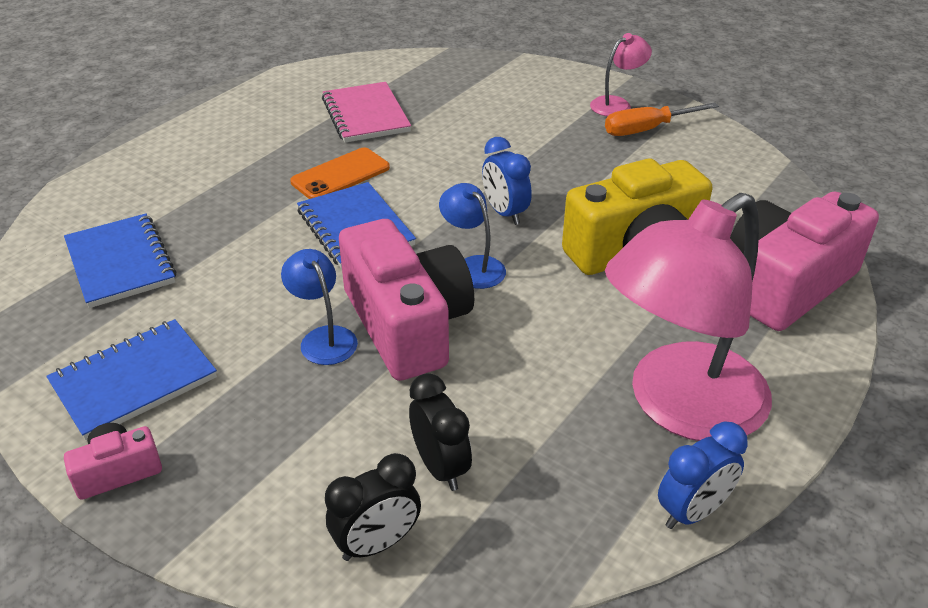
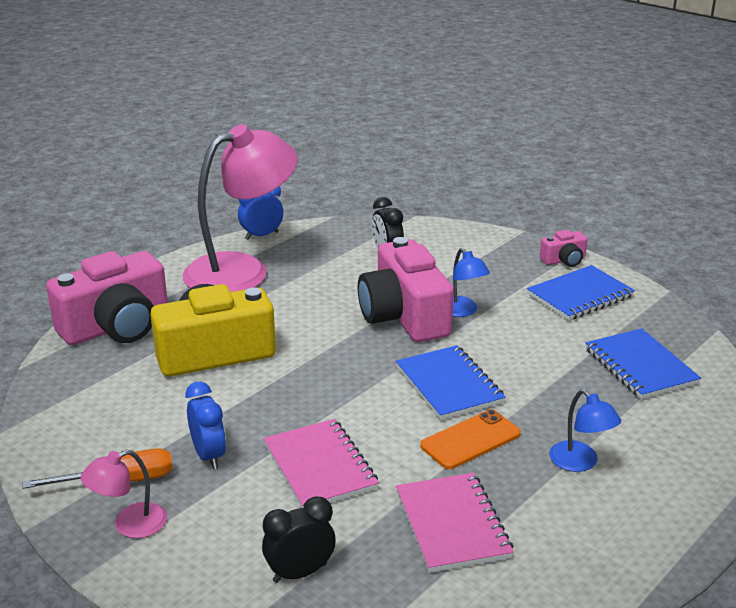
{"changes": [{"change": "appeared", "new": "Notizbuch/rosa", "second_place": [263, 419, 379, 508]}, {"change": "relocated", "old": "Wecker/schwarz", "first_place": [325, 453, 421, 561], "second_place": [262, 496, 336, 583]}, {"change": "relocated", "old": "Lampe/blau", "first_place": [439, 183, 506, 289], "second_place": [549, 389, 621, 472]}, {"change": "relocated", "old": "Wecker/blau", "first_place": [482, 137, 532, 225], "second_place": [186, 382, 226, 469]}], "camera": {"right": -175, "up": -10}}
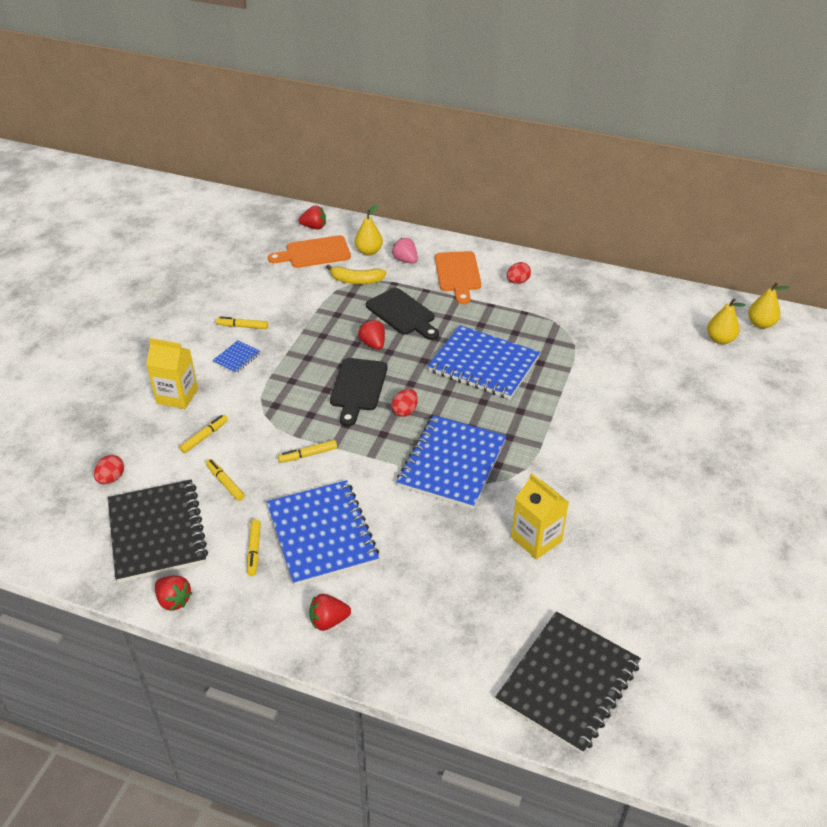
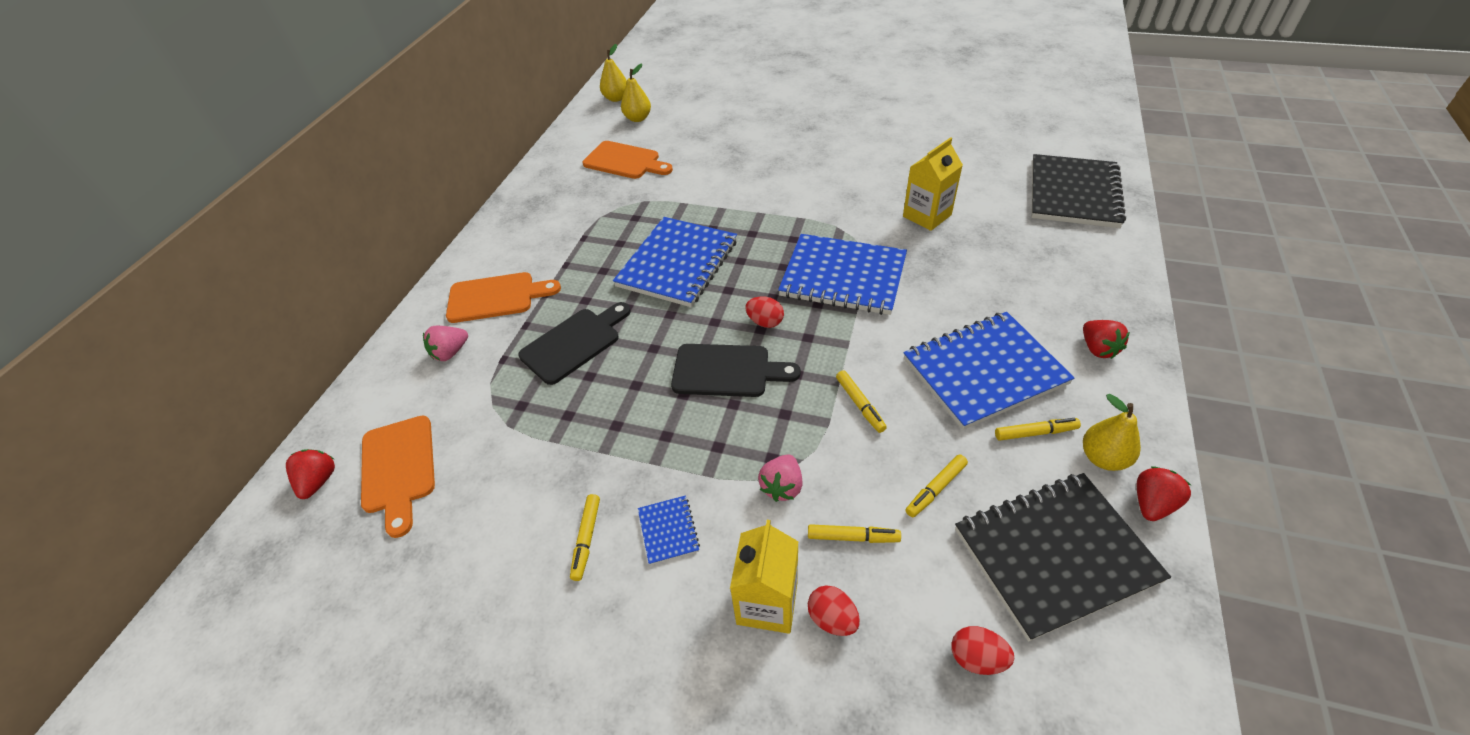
{"changes": [{"change": "missing", "old": "Banane/gelb", "first_place": [326, 264, 387, 284]}, {"change": "missing", "old": "Erdbeere/rot", "first_place": [358, 320, 385, 350]}, {"change": "appeared", "new": "Schneidebrett/orange", "second_place": [583, 141, 673, 179]}, {"change": "appeared", "new": "Erdbeere/rosa", "second_place": [758, 454, 803, 502]}, {"change": "relocated", "old": "Birne/gelb", "first_place": [355, 204, 383, 255], "second_place": [1083, 394, 1141, 471]}, {"change": "relocated", "old": "Ei/rot", "first_place": [507, 262, 531, 284], "second_place": [808, 586, 860, 636]}, {"change": "spun", "old": "Filzstift/gelb", "first_place": [179, 415, 228, 453], "second_place": [808, 524, 901, 543], "degrees": 150}, {"change": "spun", "old": "Notizbuch/blau", "first_place": [212, 340, 261, 374], "second_place": [638, 496, 700, 565], "degrees": 45}, {"change": "spun", "old": "Notizbuch/schwarz", "first_place": [495, 611, 641, 754], "second_place": [1031, 154, 1126, 228], "degrees": 75}], "camera": {"right": -90, "up": 5}}
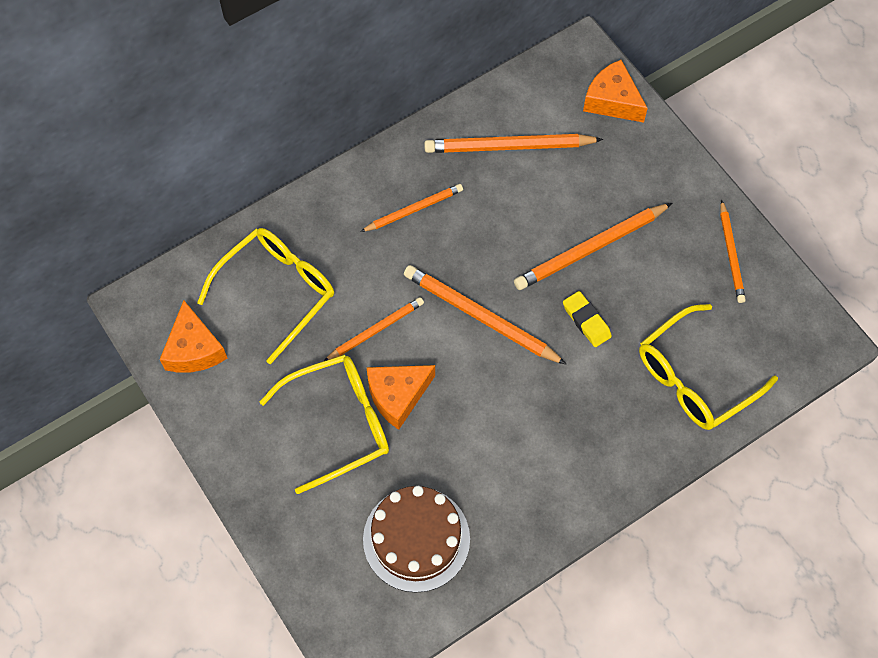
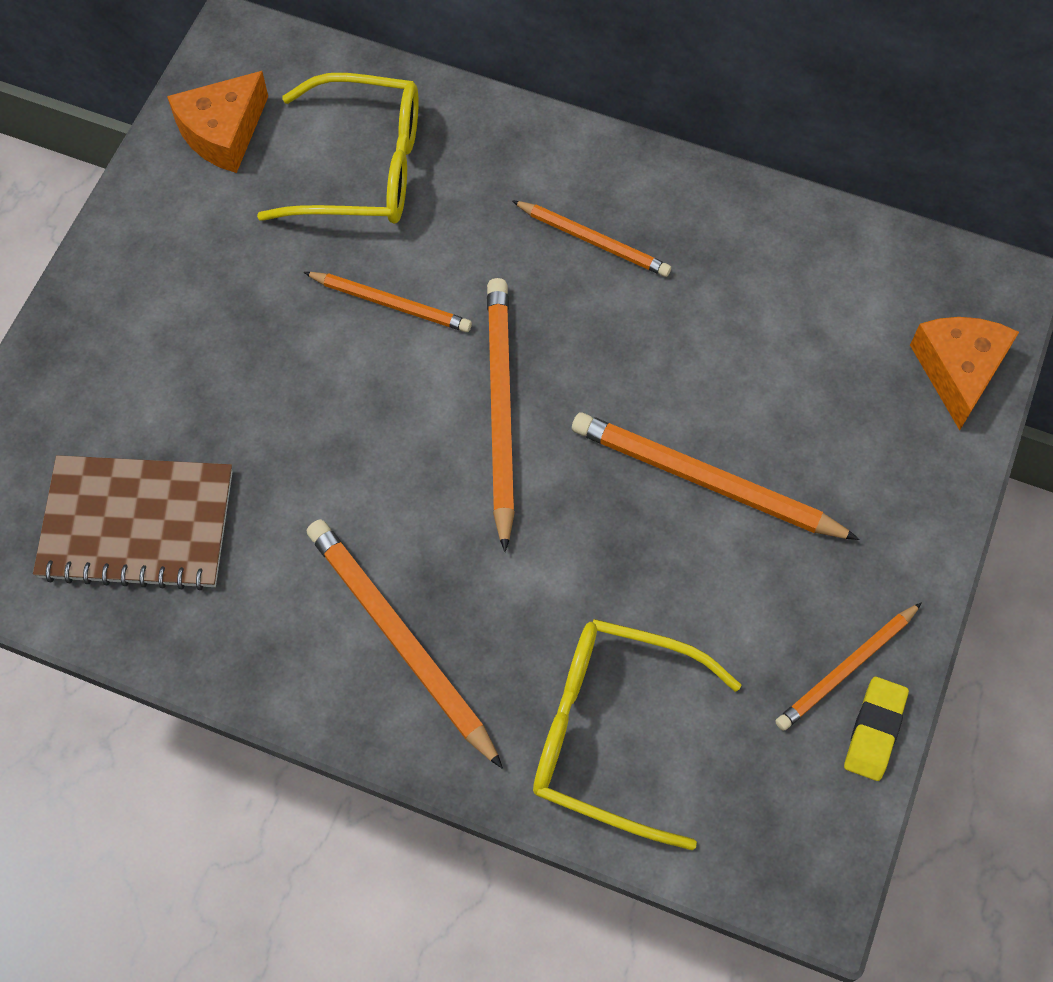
{"changes": [{"change": "missing", "old": "Brille/gelb", "first_place": [260, 355, 389, 494]}, {"change": "missing", "old": "Käse/orange", "first_place": [367, 365, 435, 430]}, {"change": "relocated", "old": "Bleistift/orange", "first_place": [424, 134, 603, 153], "second_place": [307, 519, 503, 768]}, {"change": "relocated", "old": "Radiergummi/gelb", "first_place": [563, 291, 612, 347], "second_place": [844, 677, 909, 781]}, {"change": "exchanged", "old": "Kuchen/braun", "new": "Notizbuch/braun", "first_place": [363, 486, 470, 593], "second_place": [33, 455, 233, 590]}], "camera": {"right": 55, "up": 0}}
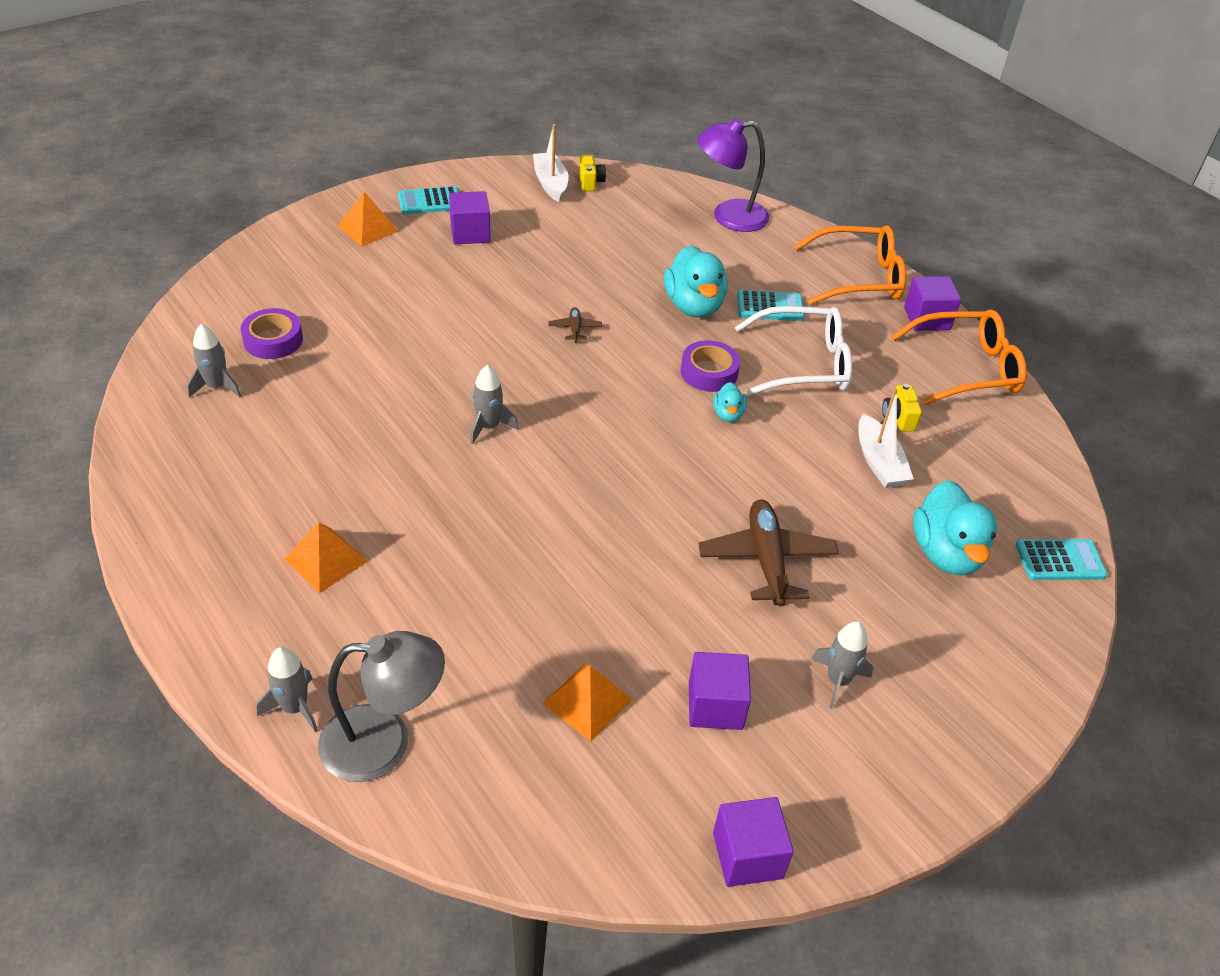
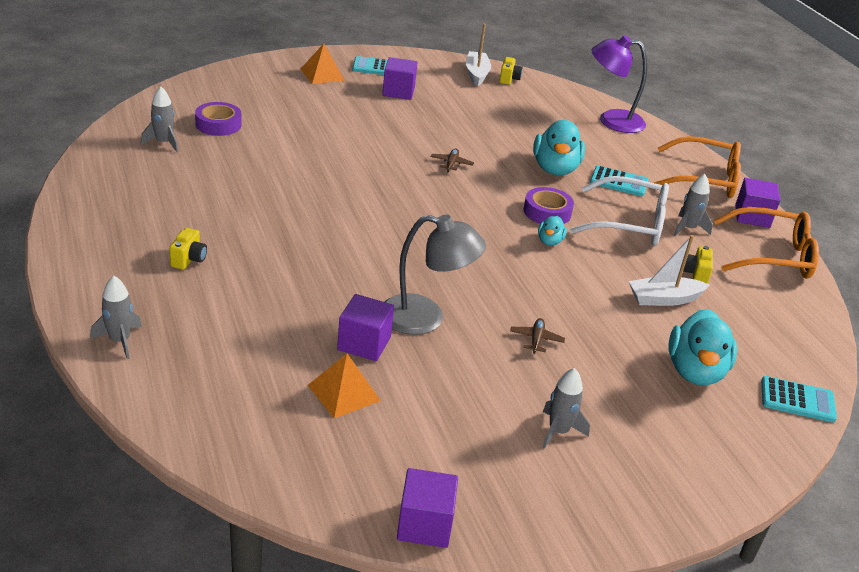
{"changes": [{"change": "relocated", "old": "Lampe/grau", "first_place": [318, 631, 445, 782], "second_place": [384, 214, 486, 335]}, {"change": "relocated", "old": "Rakete/grau", "first_place": [471, 365, 518, 445], "second_place": [674, 174, 713, 236]}, {"change": "relocated", "old": "Kubus/lila", "first_place": [689, 652, 751, 730], "second_place": [337, 294, 394, 361]}, {"change": "exchanged", "old": "Pyramide/orange", "new": "Kamera/gelb", "first_place": [284, 522, 368, 593], "second_place": [169, 228, 207, 270]}, {"change": "spun", "old": "Boot/weiß", "first_place": [858, 388, 914, 488], "second_place": [629, 235, 710, 306], "degrees": 75}, {"change": "size", "old": "Flugzeug/braun", "first_place": [699, 500, 839, 607], "second_place": [510, 318, 565, 354], "factor": 0.46}], "camera": {"right": 15, "up": -10}}
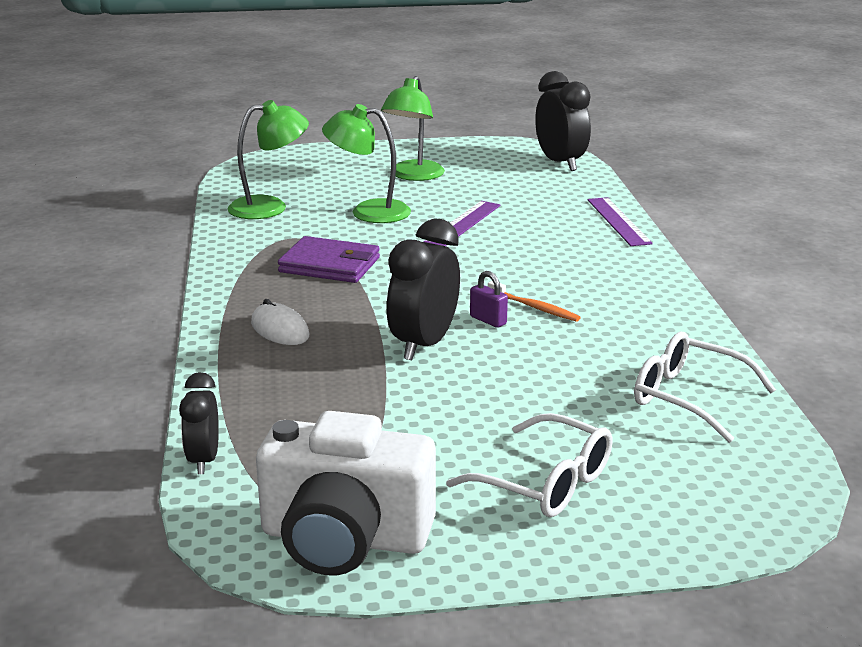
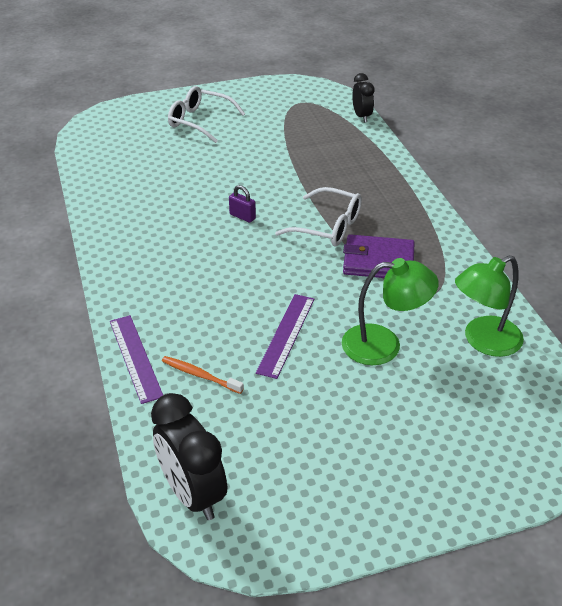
{"changes": [{"change": "missing", "old": "Computermaus/weiß", "first_place": [251, 299, 309, 345]}, {"change": "missing", "old": "Kamera/weiß", "first_place": [256, 411, 436, 576]}, {"change": "missing", "old": "Lampe/grün", "first_place": [381, 76, 445, 181]}, {"change": "missing", "old": "Wecker/schwarz", "first_place": [387, 218, 460, 360]}, {"change": "relocated", "old": "Zahnbürste/orange", "first_place": [488, 281, 581, 322], "second_place": [162, 356, 244, 394]}, {"change": "relocated", "old": "Brille/weiß", "first_place": [634, 332, 776, 443], "second_place": [275, 187, 362, 246]}], "camera": {"right": 170, "up": 15}}
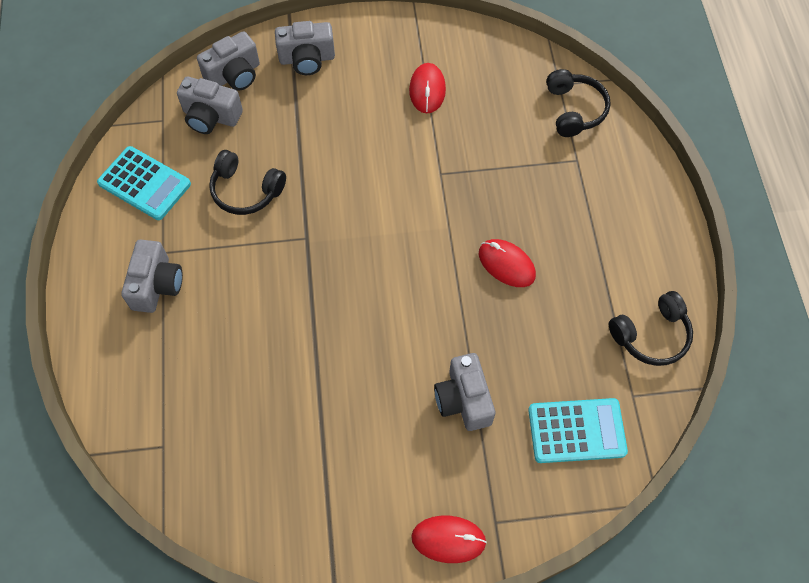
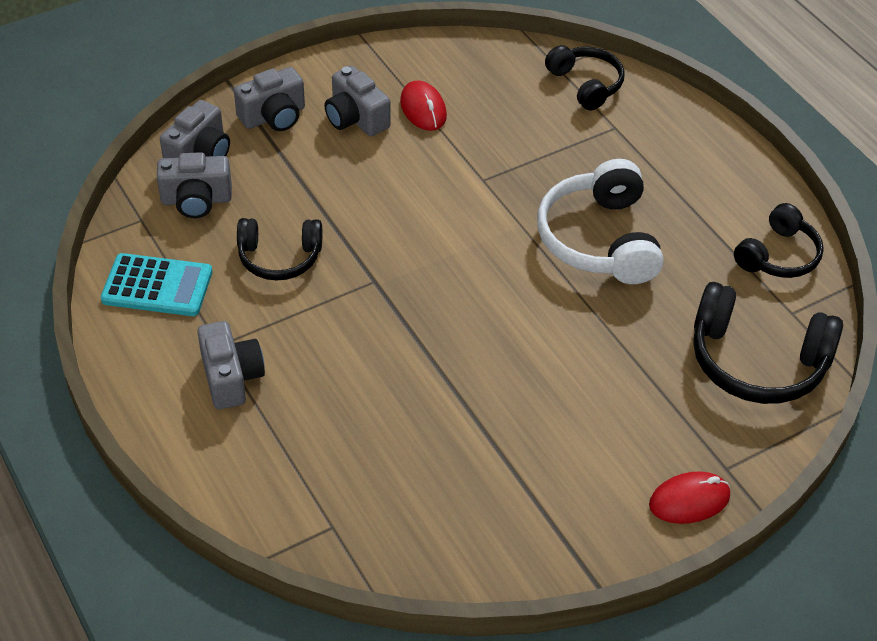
{"changes": [{"change": "relocated", "old": "Kamera/grau", "first_place": [434, 353, 495, 431], "second_place": [324, 66, 391, 136]}, {"change": "exchanged", "old": "Computermaus/rot", "new": "Kopfhörer/weiß", "first_place": [479, 239, 536, 287], "second_place": [537, 159, 664, 284]}, {"change": "exchanged", "old": "Taschenrechner/türkis", "new": "Kopfhörer/schwarz", "first_place": [528, 398, 628, 463], "second_place": [693, 282, 843, 404]}], "camera": {"right": -25, "up": -15}}
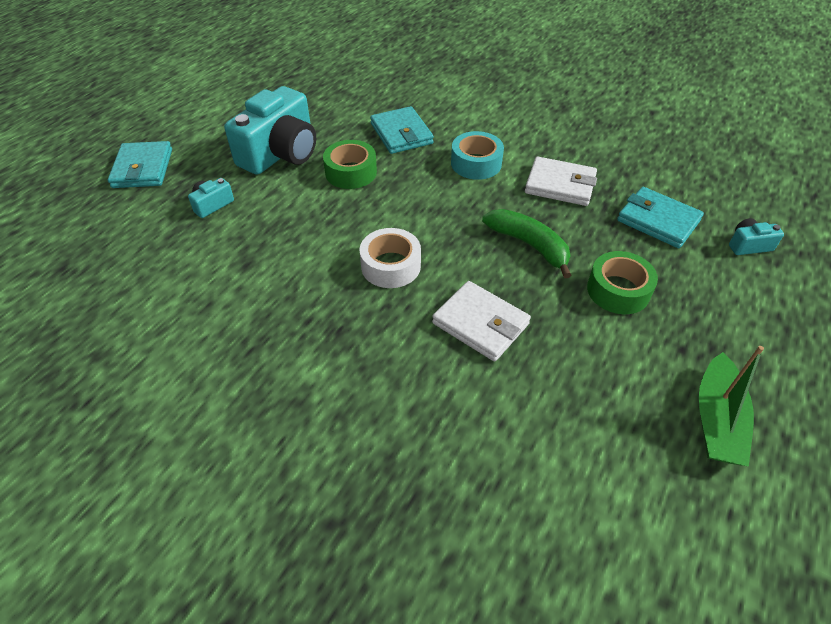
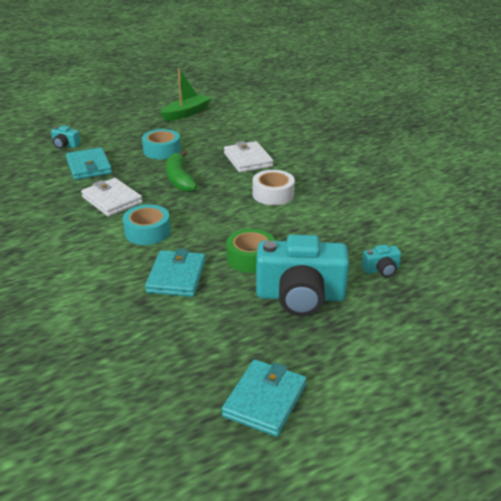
{"changes": [{"change": "relocated", "old": "Geldbörse/türkis", "first_place": [108, 141, 172, 188], "second_place": [222, 359, 307, 437]}, {"change": "colour", "old": "Klebeband/grün", "new": "Klebeband/türkis", "first_place": [587, 251, 658, 314], "second_place": [142, 129, 181, 159]}, {"change": "spun", "old": "Kamera/türkis", "first_place": [224, 86, 316, 175], "second_place": [256, 235, 349, 316], "degrees": -150}], "camera": {"right": -150, "up": -15}}
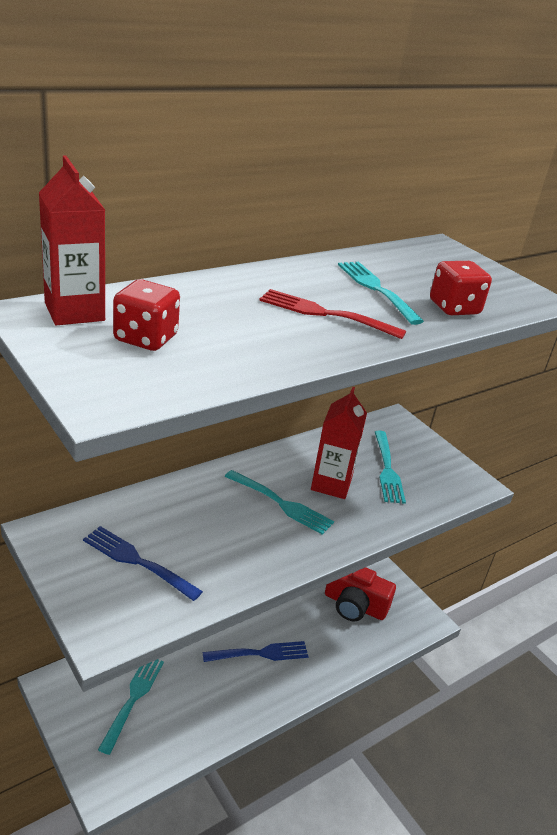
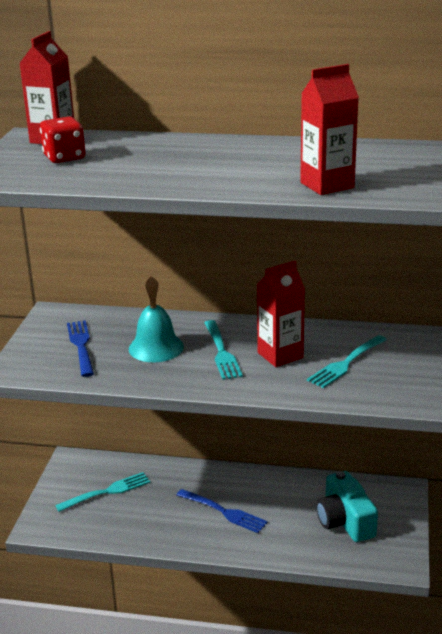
{"changes": [{"change": "missing", "old": "Gabel/rot", "first_place": [259, 289, 406, 339]}, {"change": "missing", "old": "Gabel/türkis", "first_place": [338, 262, 424, 325]}, {"change": "appeared", "new": "Glocke/türkis", "second_place": [129, 276, 184, 362]}, {"change": "exchanged", "old": "Spielwürfel/rot", "new": "Getränkekarton/rot", "first_place": [430, 261, 492, 315], "second_place": [300, 64, 359, 195]}, {"change": "colour", "old": "Kamera/rot", "new": "Kamera/türkis", "first_place": [325, 567, 396, 621], "second_place": [316, 471, 378, 542]}], "camera": {"right": 50, "up": -5}}
